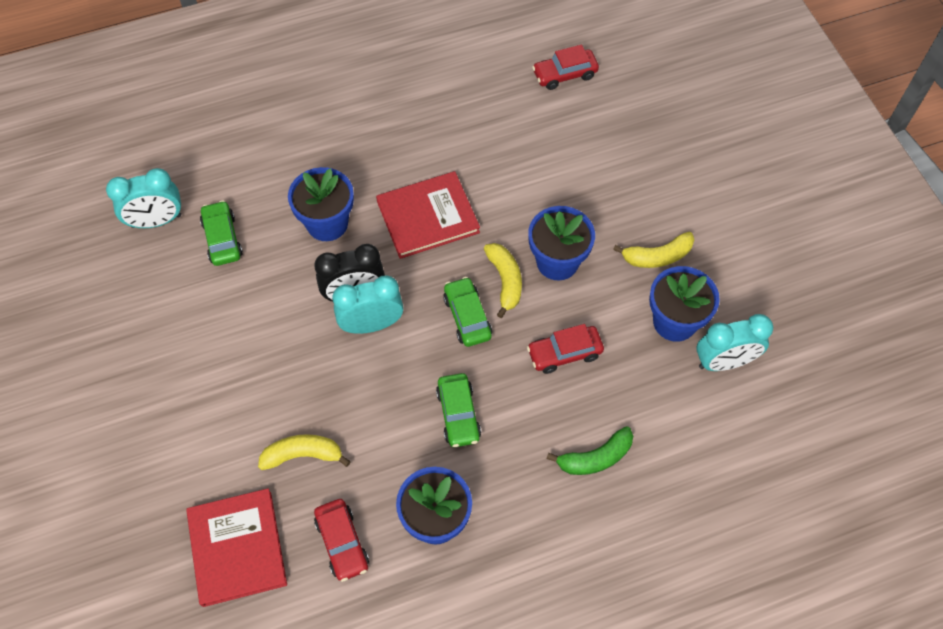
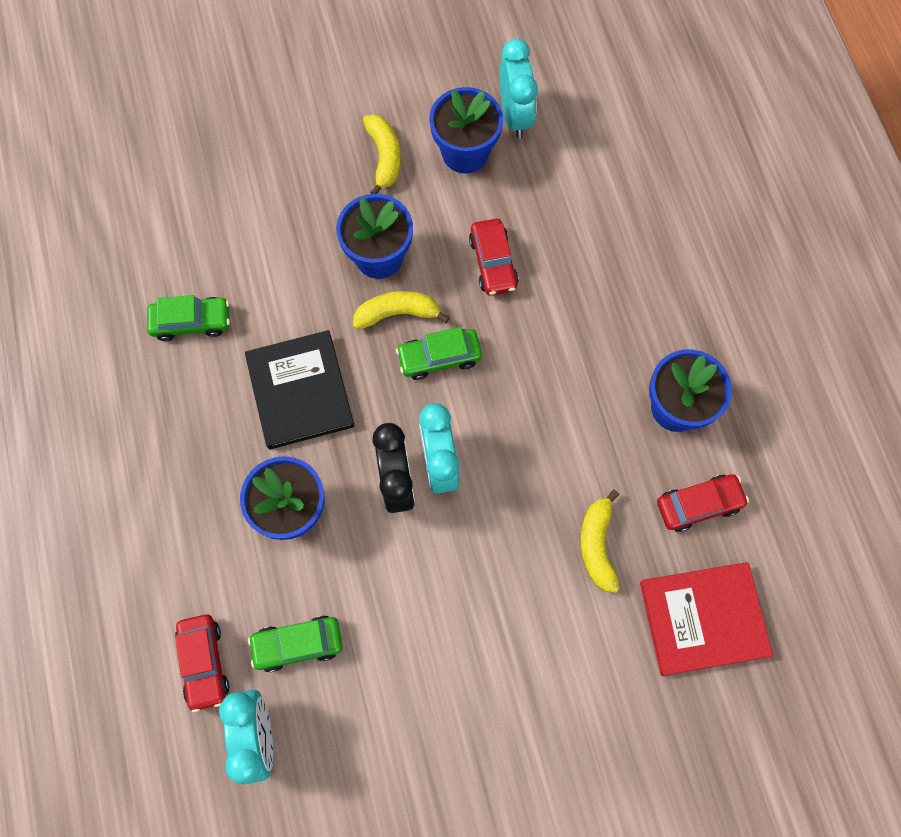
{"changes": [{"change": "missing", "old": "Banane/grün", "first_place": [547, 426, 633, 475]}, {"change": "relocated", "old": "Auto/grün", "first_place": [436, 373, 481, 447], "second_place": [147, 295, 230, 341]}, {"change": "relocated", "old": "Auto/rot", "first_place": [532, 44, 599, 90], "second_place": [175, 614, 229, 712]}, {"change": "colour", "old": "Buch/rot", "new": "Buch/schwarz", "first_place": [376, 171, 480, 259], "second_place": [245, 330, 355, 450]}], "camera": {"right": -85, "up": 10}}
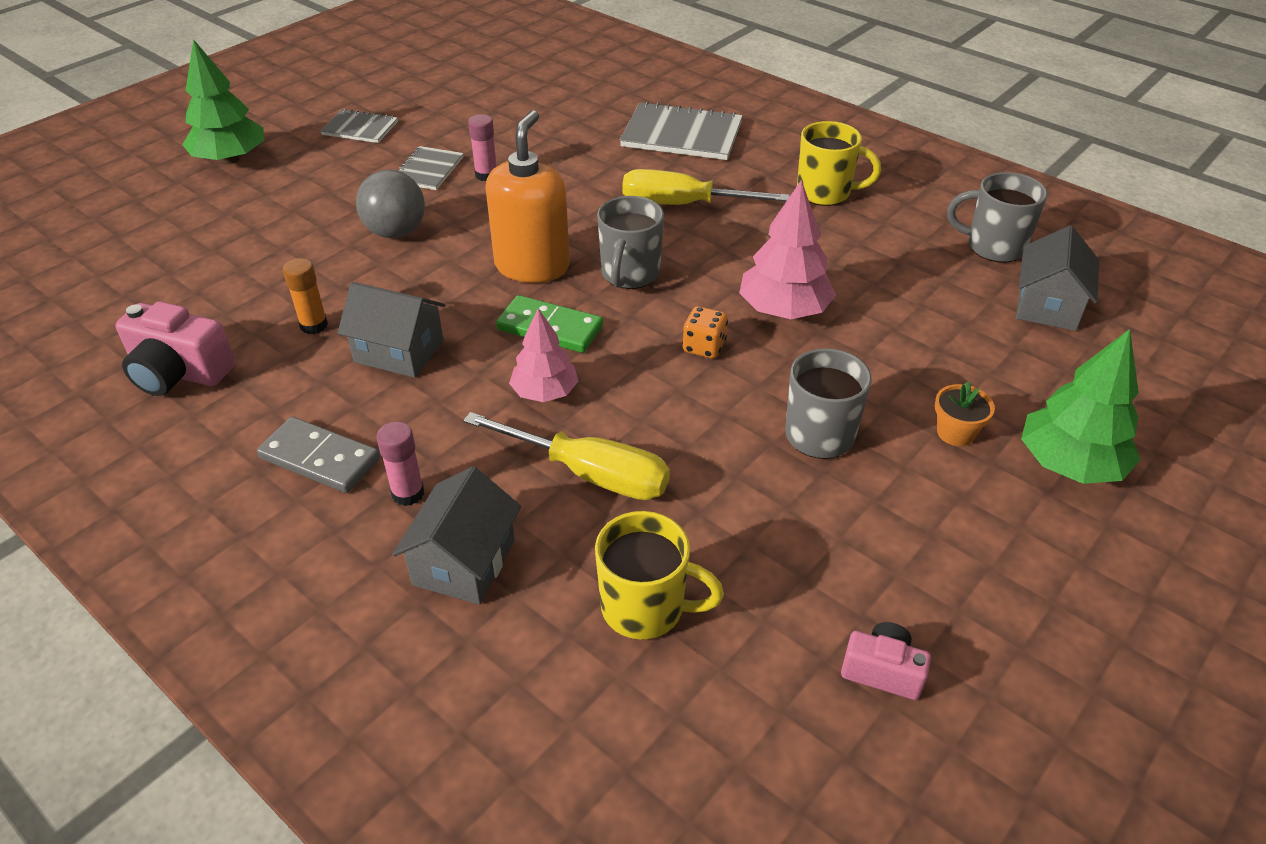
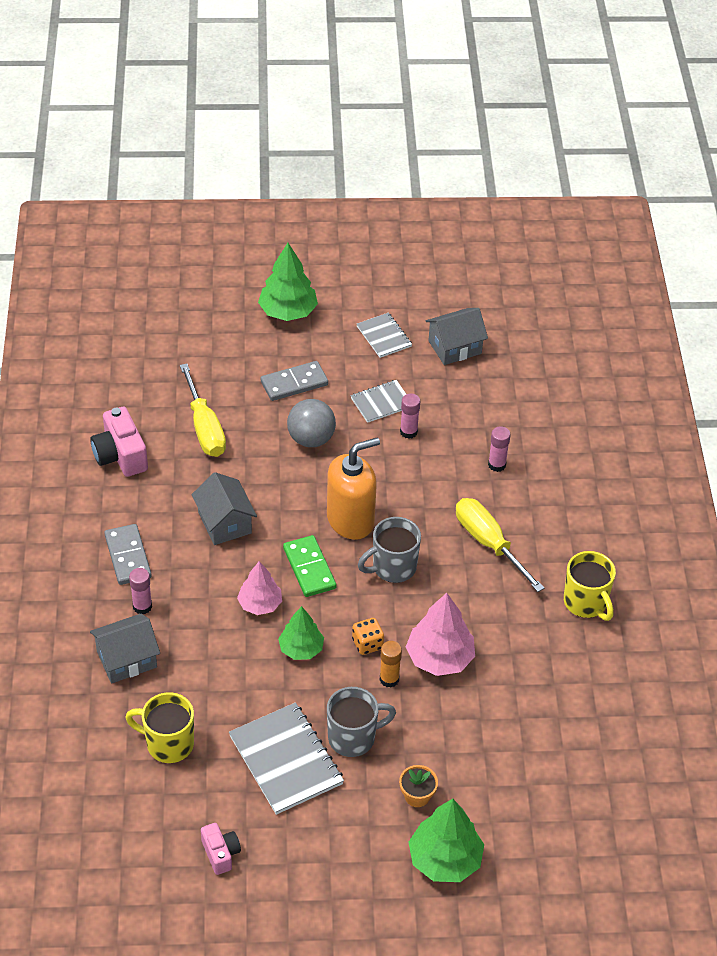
{"changes": [{"change": "missing", "old": "Tasse/grau", "first_place": [947, 172, 1048, 263]}, {"change": "appeared", "new": "Dominostein/grau", "second_place": [261, 361, 328, 401]}, {"change": "appeared", "new": "Baum/grün", "second_place": [278, 606, 324, 660]}, {"change": "appeared", "new": "Klebestift/rosa", "second_place": [488, 426, 511, 472]}, {"change": "relocated", "old": "Klebestift/orange", "first_place": [283, 258, 328, 334], "second_place": [380, 641, 402, 688]}, {"change": "relocated", "old": "Schraubenzieher/gelb", "first_place": [463, 412, 670, 500], "second_place": [180, 363, 226, 457]}, {"change": "relocated", "old": "Notizbuch/grau", "first_place": [620, 101, 743, 160], "second_place": [229, 702, 344, 815]}, {"change": "relocated", "old": "Haus/grau", "first_place": [1016, 225, 1099, 331], "second_place": [426, 308, 488, 365]}, {"change": "spun", "old": "Tasse/gelb", "first_place": [595, 511, 724, 640], "second_place": [125, 692, 194, 763], "degrees": 135}], "camera": {"right": 45, "up": 5}}
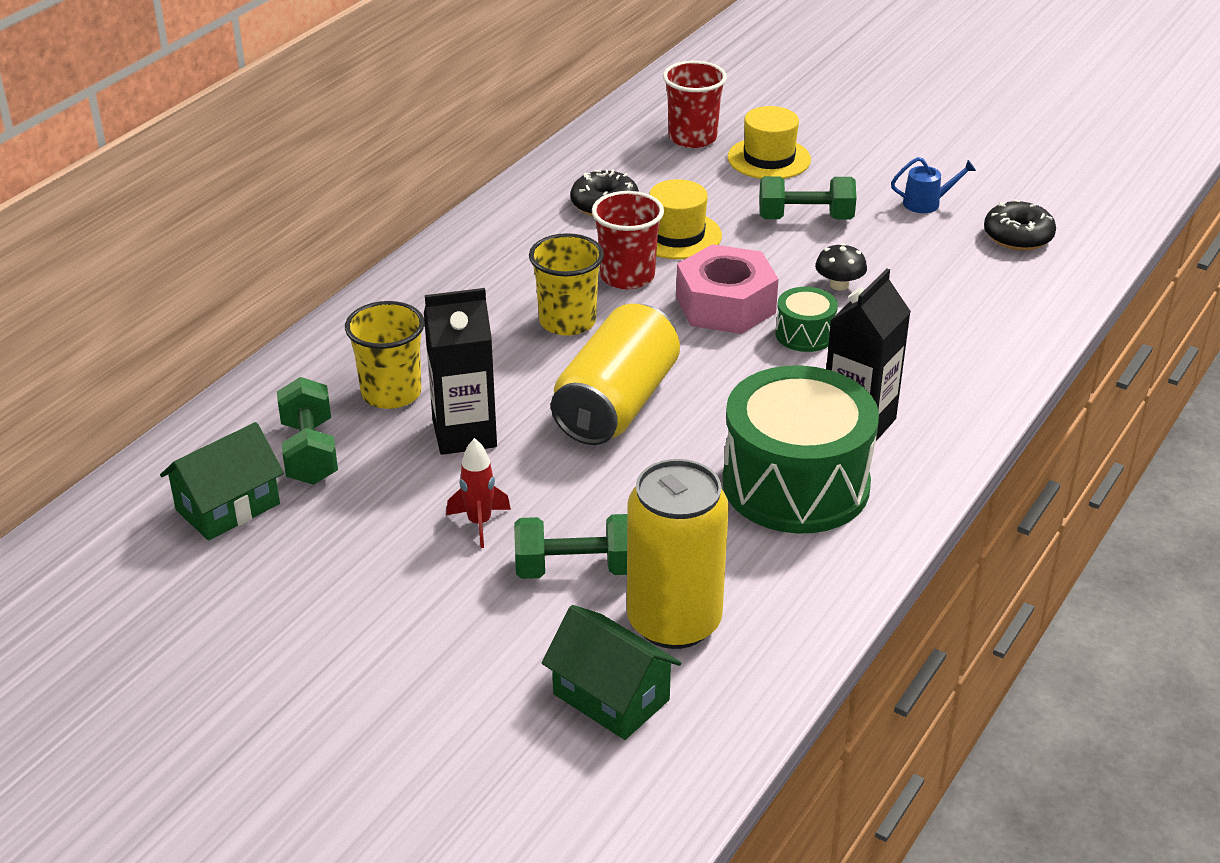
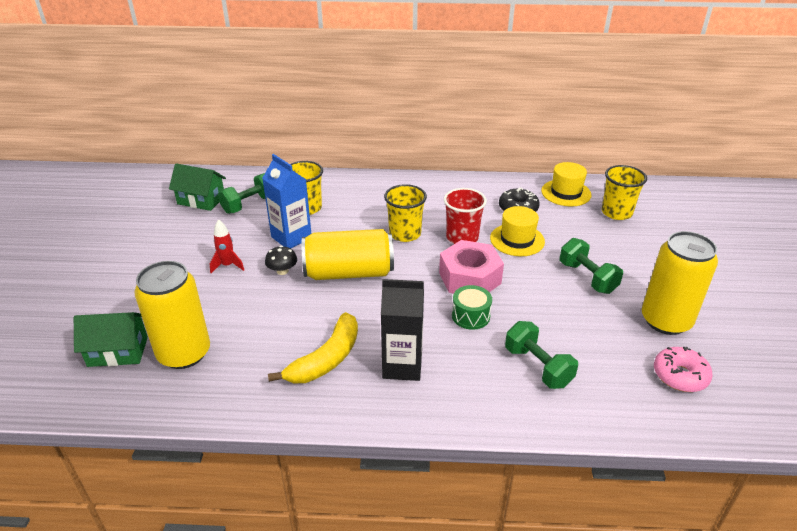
{"changes": [{"change": "relocated", "old": "Hantel/grün", "first_place": [514, 514, 627, 579], "second_place": [505, 321, 578, 389]}, {"change": "relocated", "old": "Hut/gelb", "first_place": [728, 106, 811, 179], "second_place": [541, 162, 591, 207]}, {"change": "relocated", "old": "Pilz/schwarz", "first_place": [815, 243, 867, 291], "second_place": [265, 246, 297, 275]}, {"change": "exchanged", "old": "Trommel/grün", "new": "Banane/gelb", "first_place": [722, 366, 879, 534], "second_place": [268, 312, 358, 383]}, {"change": "exchanged", "old": "Gießkanne/blau", "new": "Dose/gelb", "first_place": [891, 157, 976, 213], "second_place": [642, 231, 718, 335]}, {"change": "colour", "old": "Getränkekarton/schwarz", "new": "Getränkekarton/blau", "first_place": [424, 288, 497, 455], "second_place": [262, 154, 311, 249]}, {"change": "colour", "old": "Becher/rot", "new": "Becher/gelb", "first_place": [663, 61, 727, 148], "second_place": [602, 165, 647, 220]}, {"change": "colour", "old": "Donut/schwarz", "new": "Donut/rosa", "first_place": [984, 199, 1056, 251], "second_place": [654, 346, 713, 392]}, {"change": "spun", "old": "Haus/grün", "first_place": [542, 605, 681, 740], "second_place": [74, 312, 148, 367], "degrees": 75}], "camera": {"right": 60, "up": 0}}
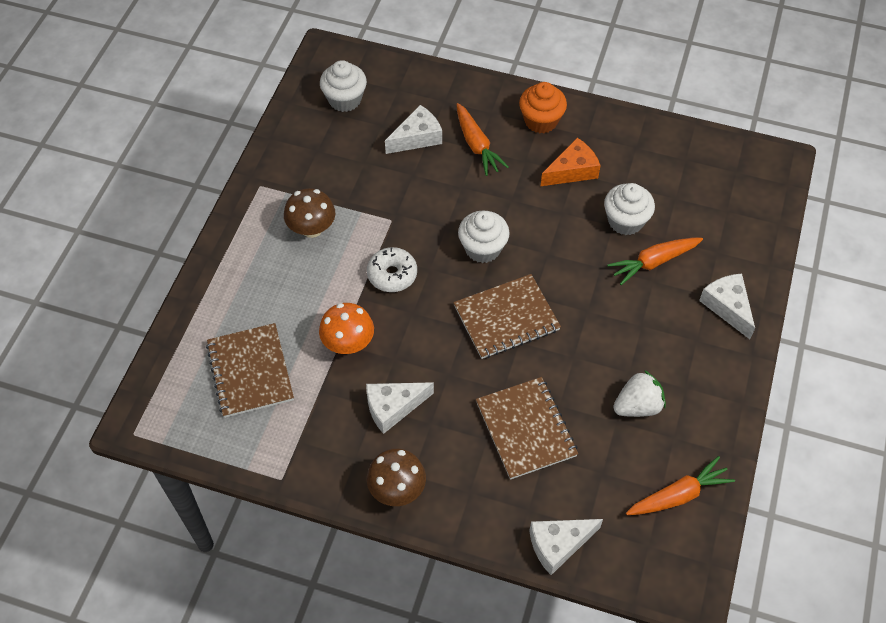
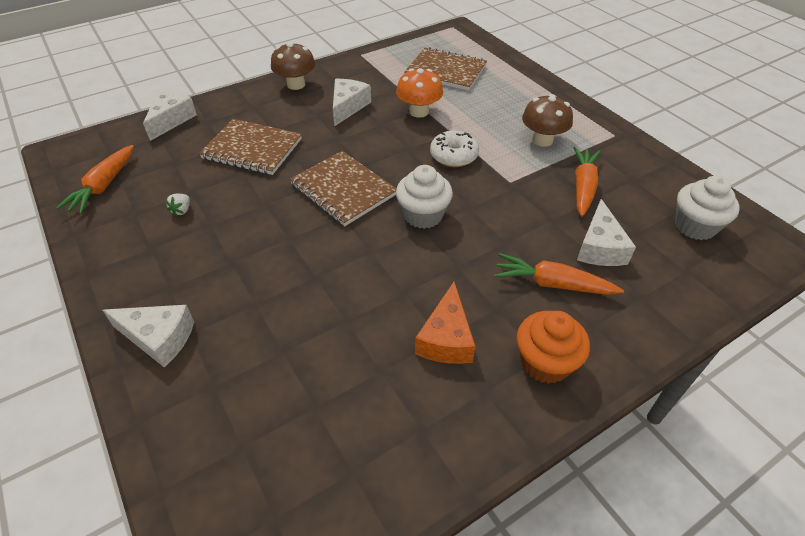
{"changes": [{"change": "missing", "old": "Muffin/weiß", "first_place": [604, 183, 655, 235]}, {"change": "relocated", "old": "Karotte/orange", "first_place": [607, 238, 703, 285], "second_place": [573, 147, 600, 217]}, {"change": "spun", "old": "Notizbuch/braun", "first_place": [454, 274, 561, 359], "second_place": [290, 151, 397, 226], "degrees": -60}, {"change": "size", "old": "Erdbeere/weiß", "first_place": [613, 370, 666, 417], "second_place": [165, 194, 190, 216], "factor": 0.5}], "camera": {"right": 130, "up": -10}}
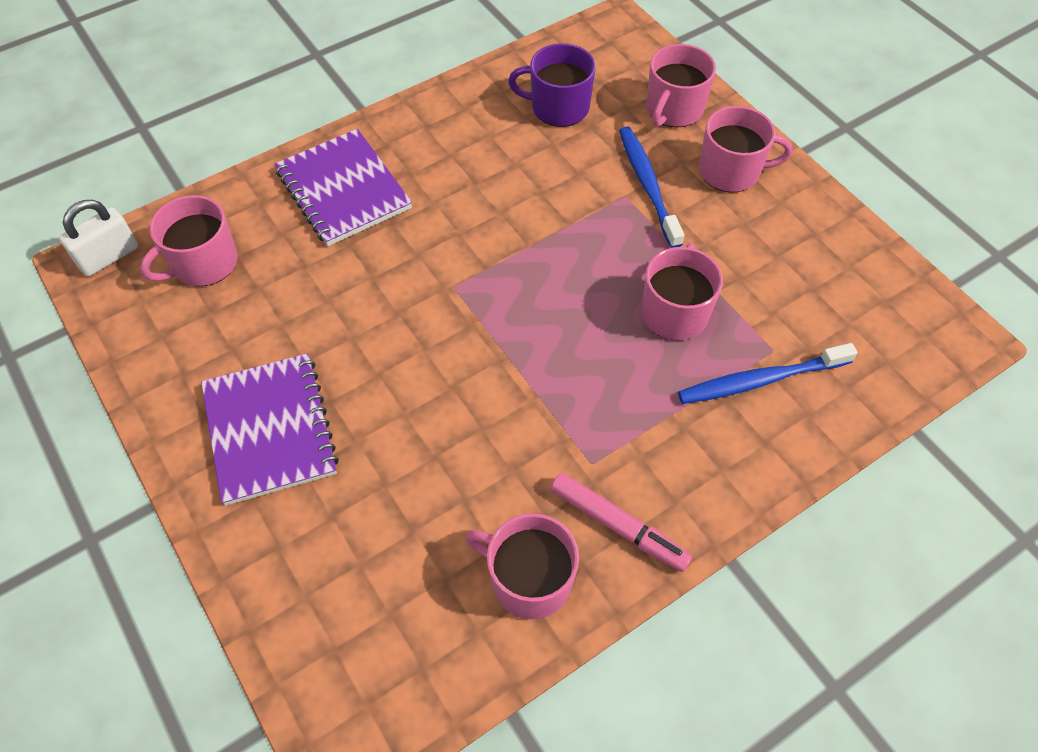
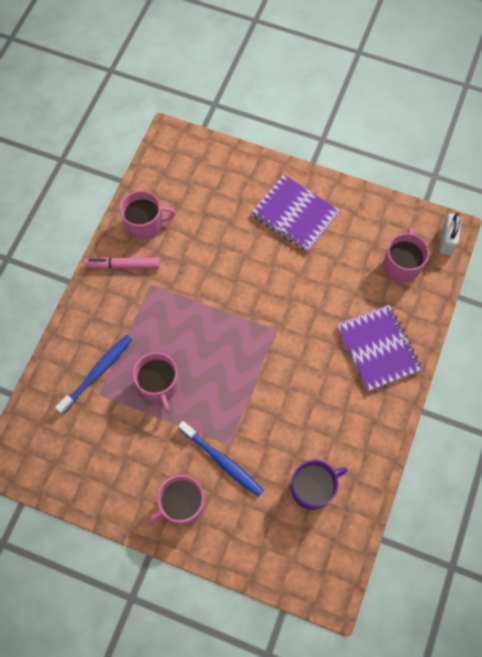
{"changes": [{"change": "missing", "old": "Tasse/rosa", "first_place": [647, 44, 716, 127]}, {"change": "spun", "old": "Notizbuch/lila", "first_place": [275, 129, 412, 246], "second_place": [337, 305, 422, 391], "degrees": 45}], "camera": {"right": 145, "up": 10}}
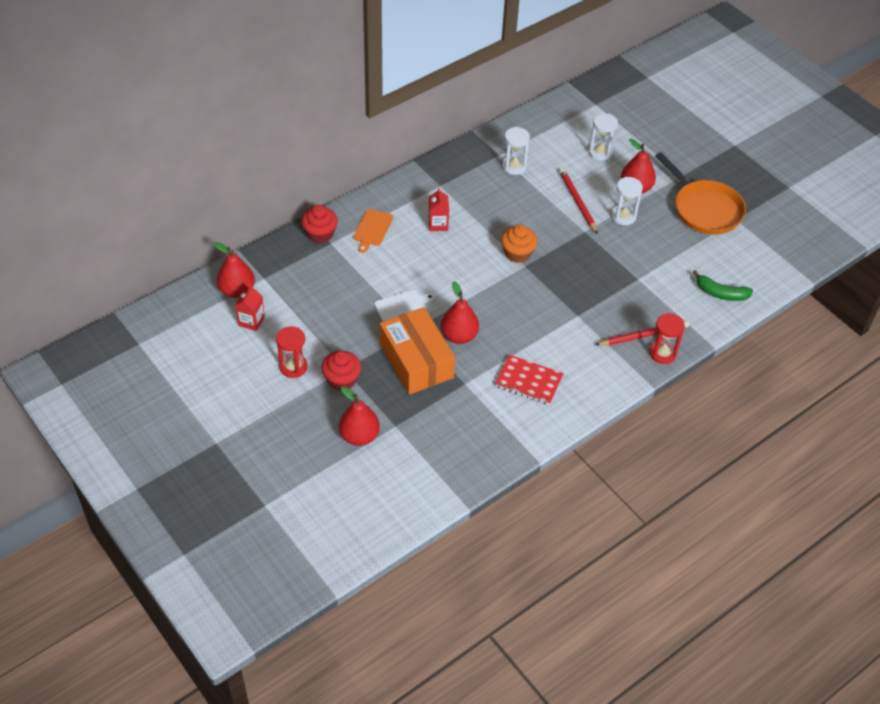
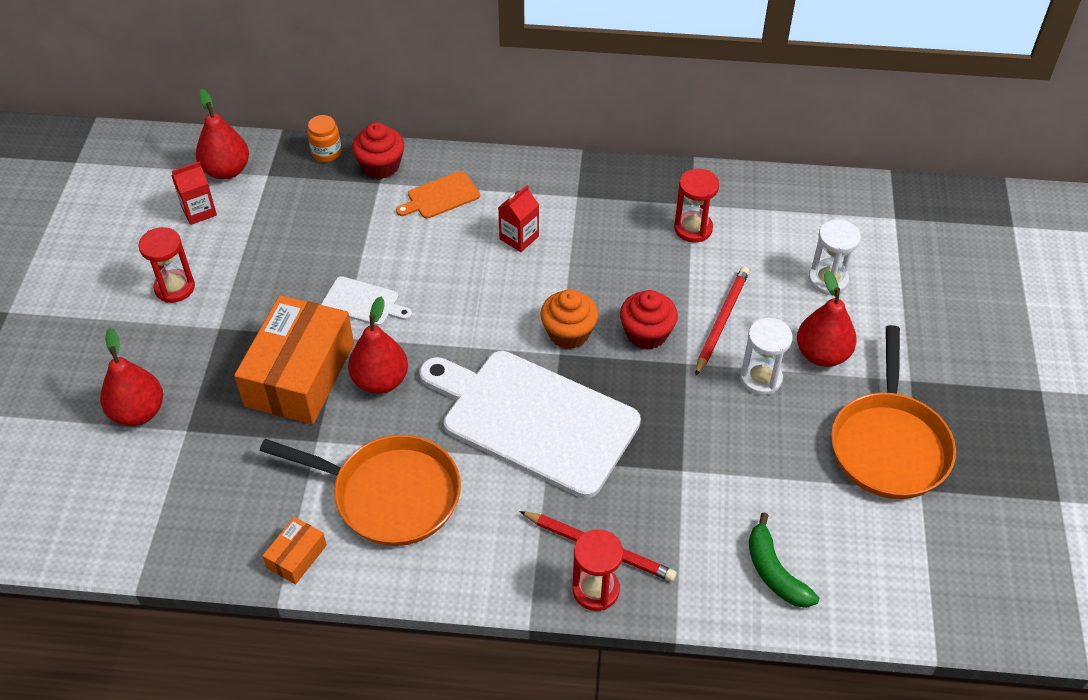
{"changes": [{"change": "appeared", "new": "Schachtel/orange", "second_place": [263, 517, 327, 584]}, {"change": "appeared", "new": "Einmachglas/orange", "second_place": [307, 115, 342, 162]}, {"change": "appeared", "new": "Schneidebrett/weiß", "second_place": [419, 351, 641, 498]}, {"change": "relocated", "old": "Muffin/rot", "first_place": [322, 351, 361, 391], "second_place": [620, 290, 678, 350]}, {"change": "exchanged", "old": "Notizbuch/rot", "new": "Pfanne/orange", "first_place": [495, 355, 564, 405], "second_place": [260, 435, 461, 546]}, {"change": "colour", "old": "Sanduhr/weiß", "new": "Sanduhr/rot", "first_place": [502, 127, 530, 175], "second_place": [674, 169, 719, 243]}], "camera": {"right": 45, "up": 0}}
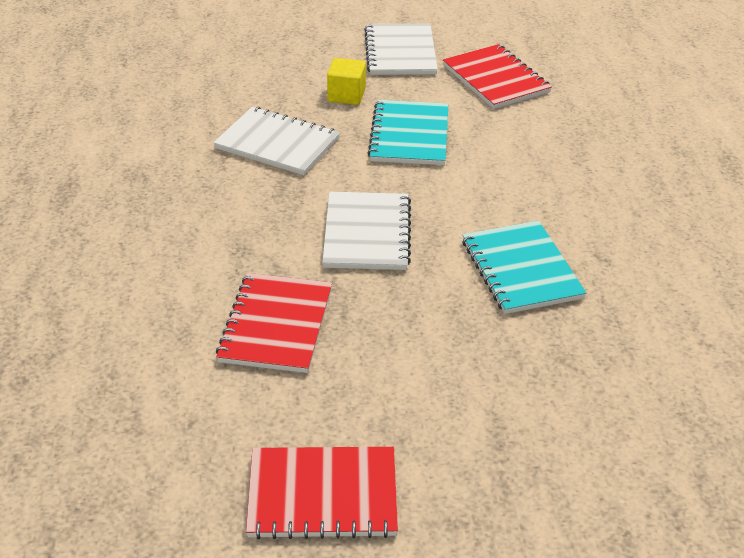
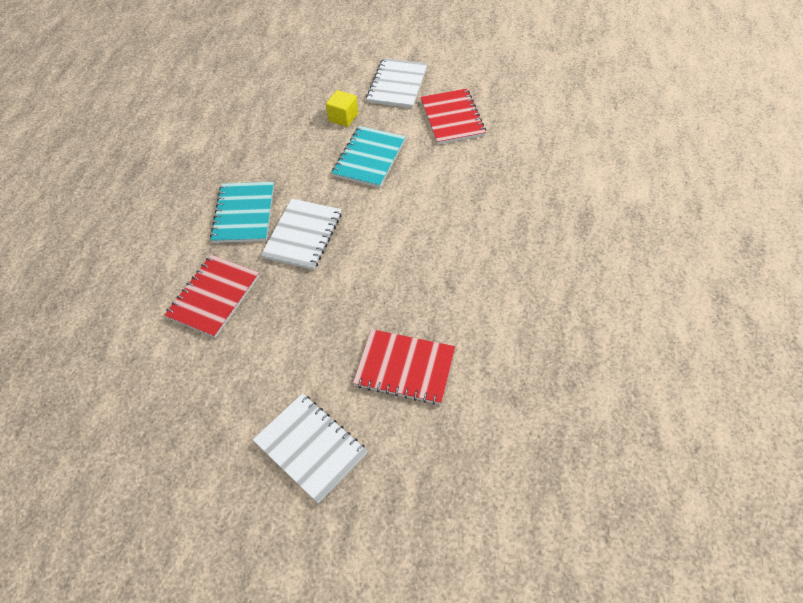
{"changes": [{"change": "relocated", "old": "Notizbuch/weiß", "first_place": [213, 107, 340, 175], "second_place": [253, 393, 368, 504]}, {"change": "relocated", "old": "Notizbuch/rot", "first_place": [246, 447, 398, 539], "second_place": [353, 329, 455, 405]}, {"change": "relocated", "old": "Notizbuch/türkis", "first_place": [462, 221, 586, 314], "second_place": [210, 182, 274, 243]}], "camera": {"right": 20, "up": 15}}
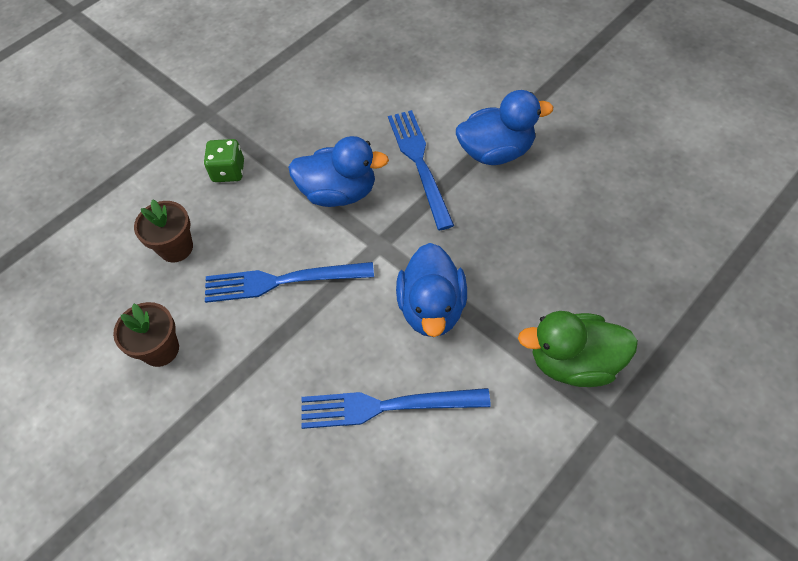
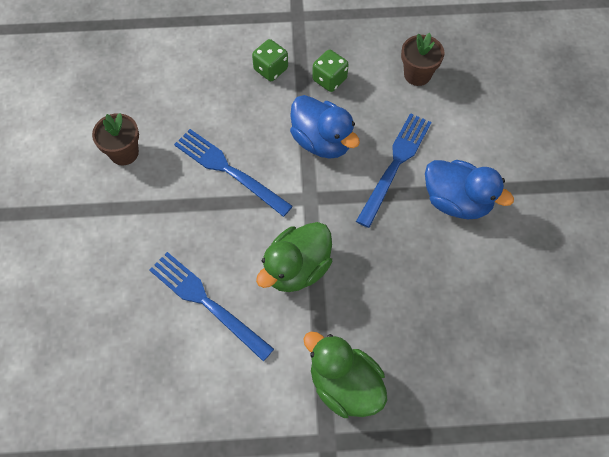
{"changes": [{"change": "appeared", "new": "Spielwürfel/grün", "second_place": [312, 49, 349, 92]}, {"change": "relocated", "old": "Blumentopf/braun", "first_place": [134, 199, 193, 263], "second_place": [401, 33, 445, 86]}, {"change": "colour", "old": "Ente/blau", "new": "Ente/grün", "first_place": [396, 243, 467, 337], "second_place": [256, 222, 332, 292]}], "camera": {"right": 40, "up": 5}}
